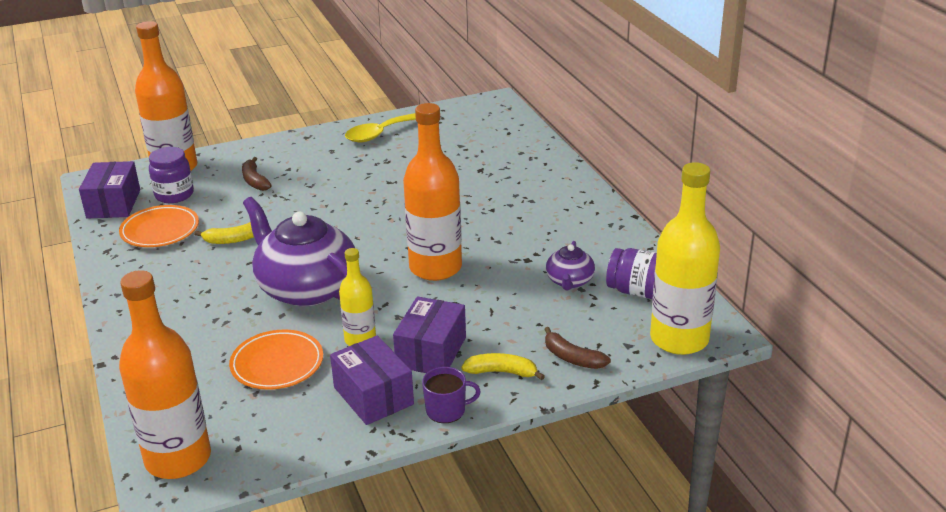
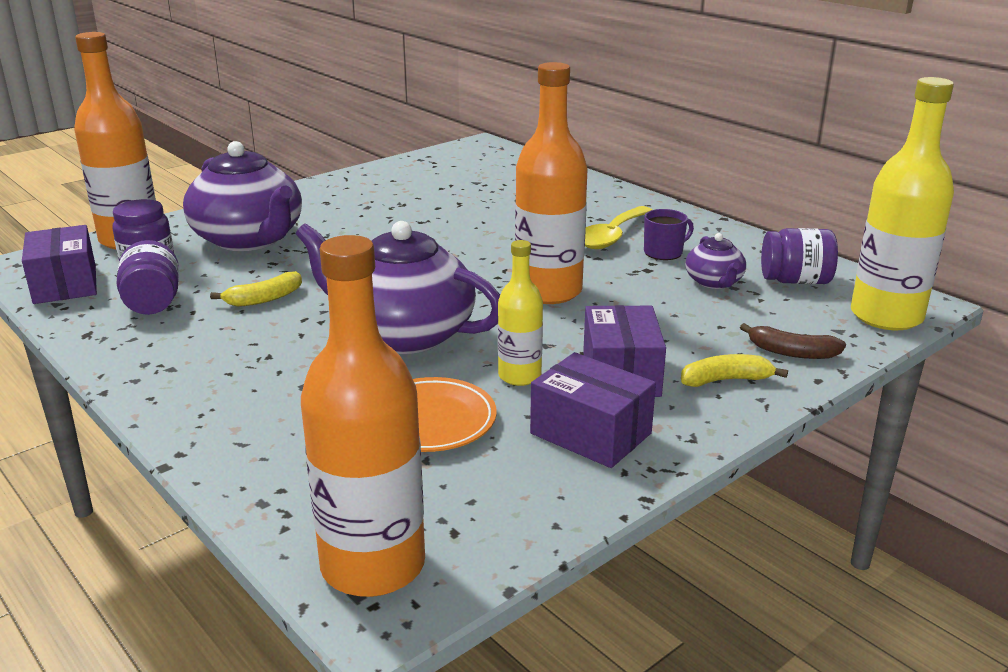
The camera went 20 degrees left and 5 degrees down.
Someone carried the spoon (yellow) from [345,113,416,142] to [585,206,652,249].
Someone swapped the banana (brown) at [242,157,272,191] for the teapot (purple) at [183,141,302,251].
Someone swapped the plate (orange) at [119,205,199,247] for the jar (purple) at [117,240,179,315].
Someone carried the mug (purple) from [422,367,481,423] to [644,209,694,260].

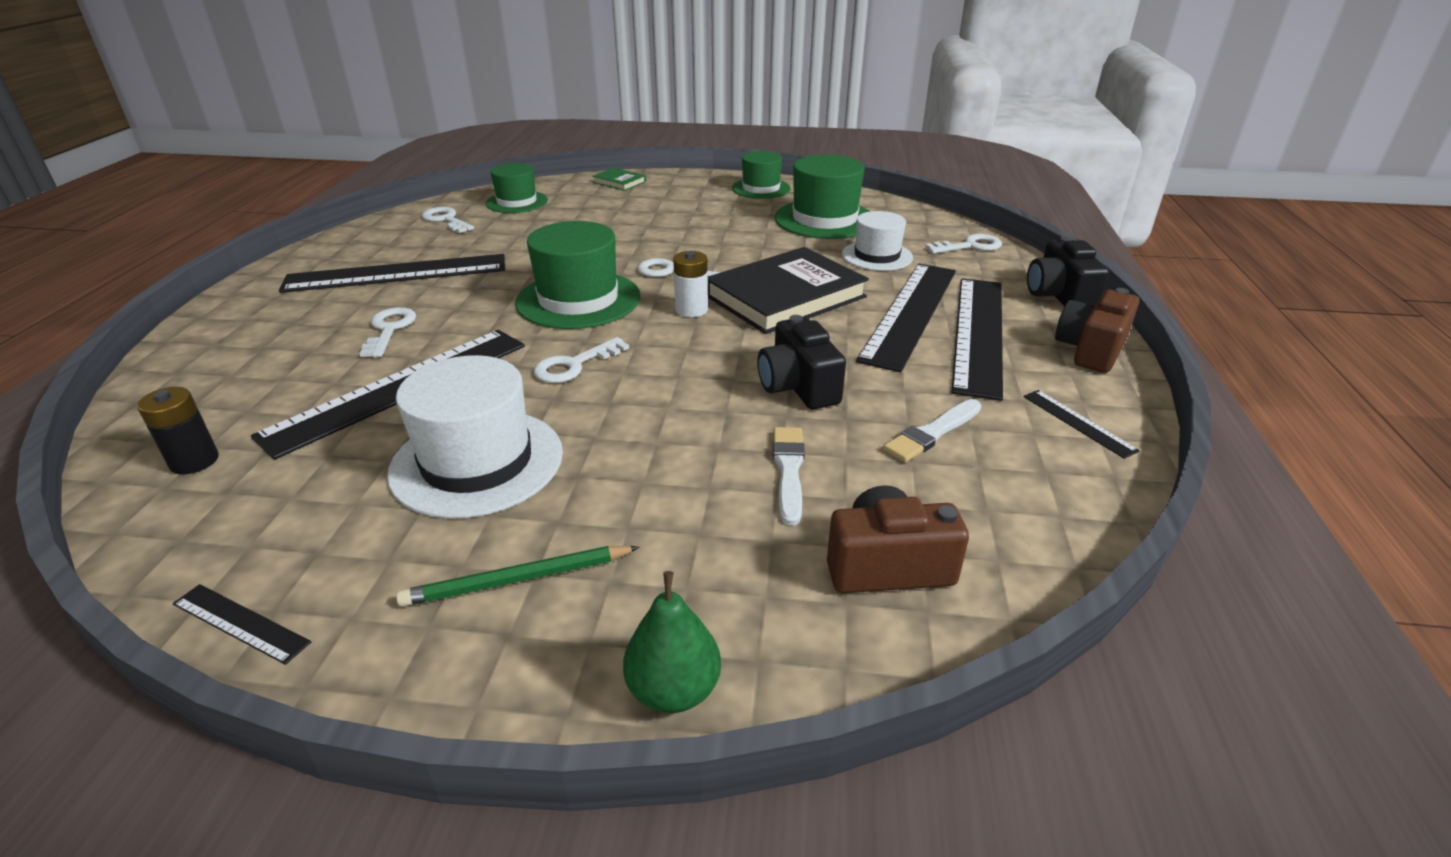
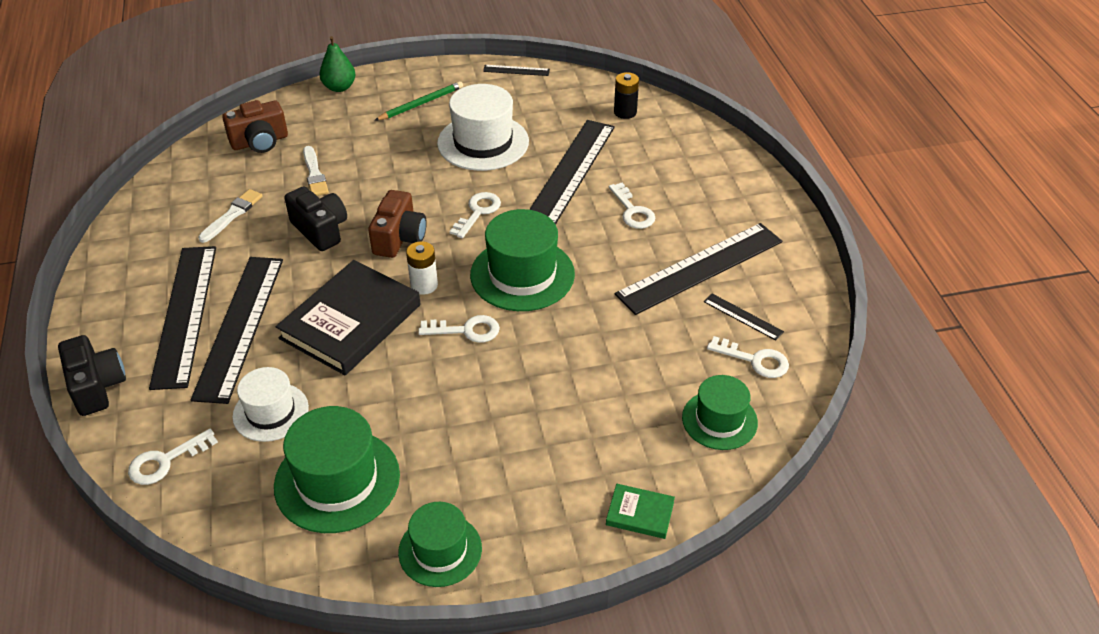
The camera went 160 degrees right and 10 degrees up.
Someone carried the camera (brown) from [1055,288,1139,373] to [368,190,427,258].
Someone carried the ruler (black) from [1023,390,1140,459] to [704,294,784,341].

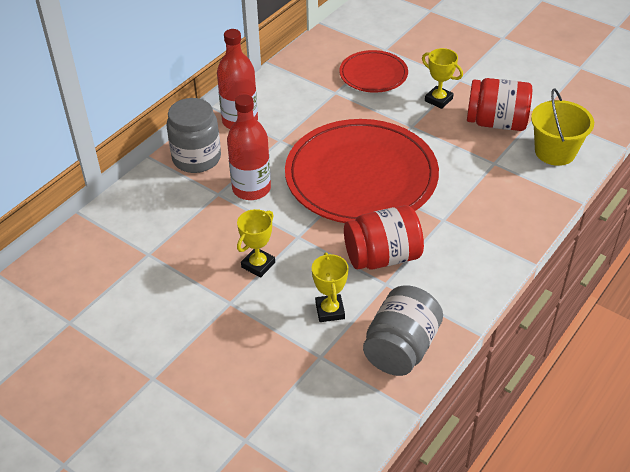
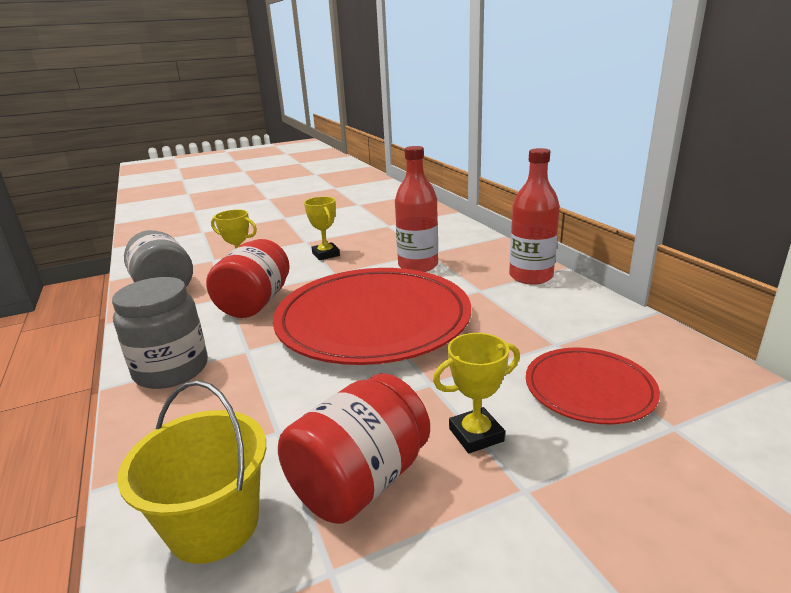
The camera went 120 degrees right and 20 degrees down.
Someone carried the jar (grey) from [166,98,221,173] to [112,277,208,389].

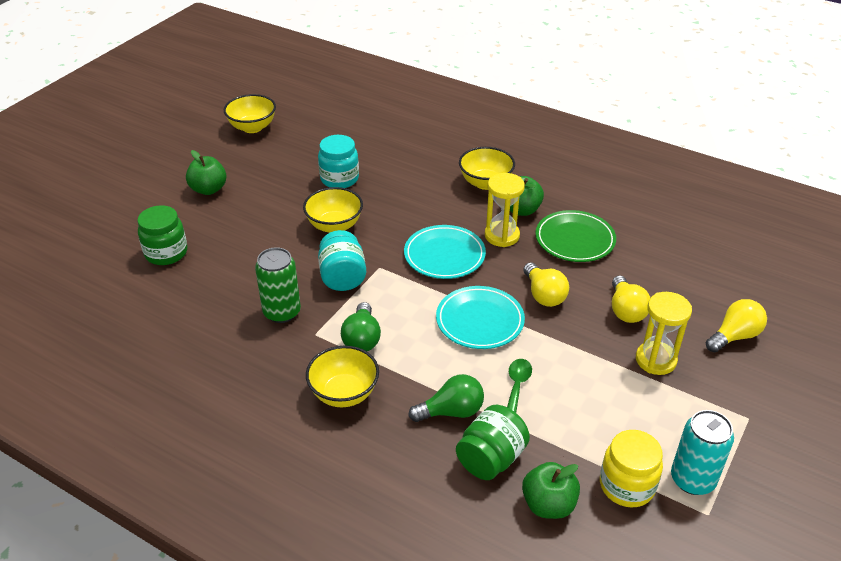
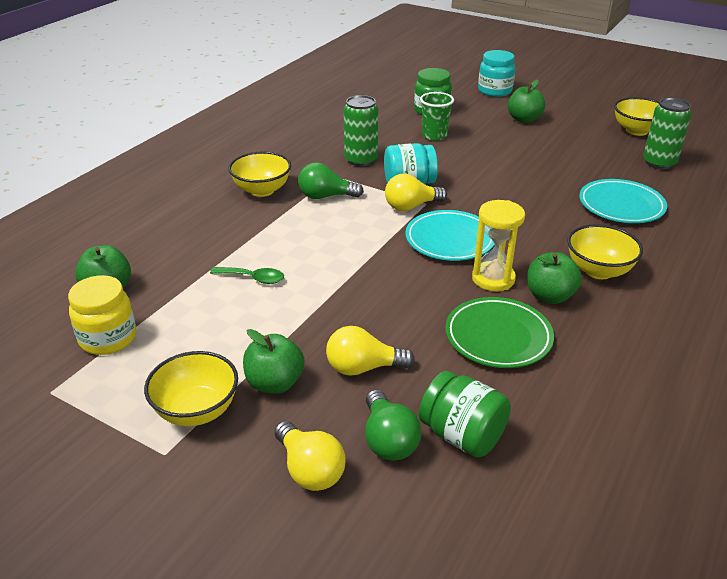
The camera went 90 degrees right and 5 degrees down.
Someone carried the jar (turquoise) from [318,135,359,188] to [478,50,515,97].
Someone carried the bowl (yellow) from [303,187,363,233] to [144,351,238,426].
Someone carried the light bulb (yellow) from [523,263,569,307] to [385,174,447,211].
Someone carried the plate (turquoise) from [436,286,525,349] to [579,179,667,223].
Someone swapped the hourglass (yellow) at [636,292,692,375] for the apple (green) at [243,329,304,393].
Someone carried the light bulb (green) from [408,374,484,422] to [365,389,421,460].
Someone carried the jar (green) from [456,405,530,480] to [419,371,511,457].
Someone took away the can (turquoise) at [671,410,734,495].
Someone put down the cup (green) at [420,92,454,141].
Someone put down the can (green) at [643,98,691,169].

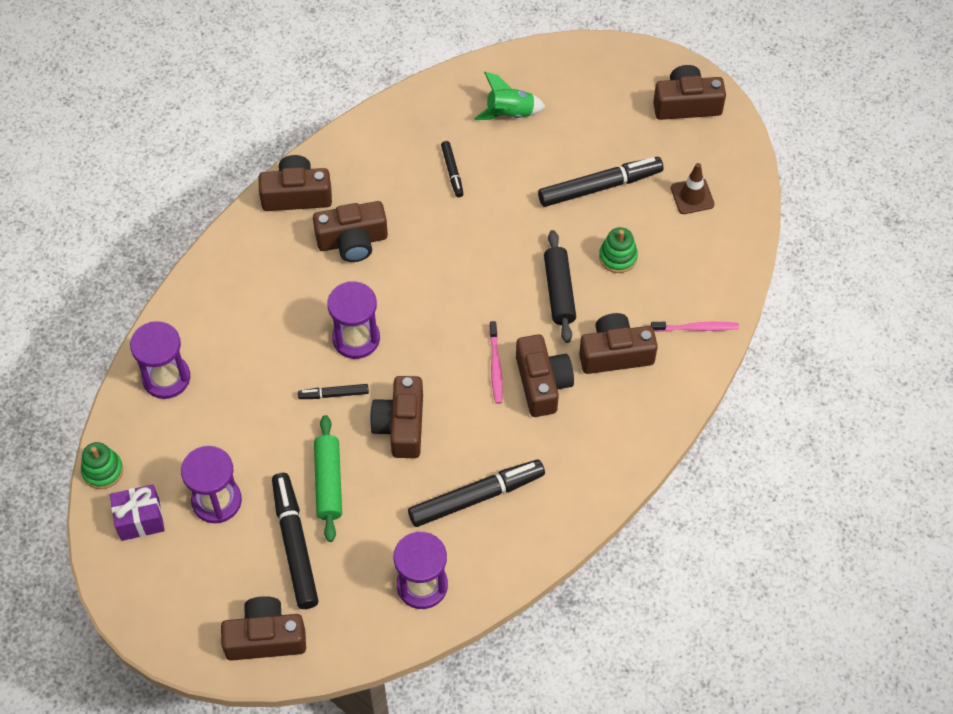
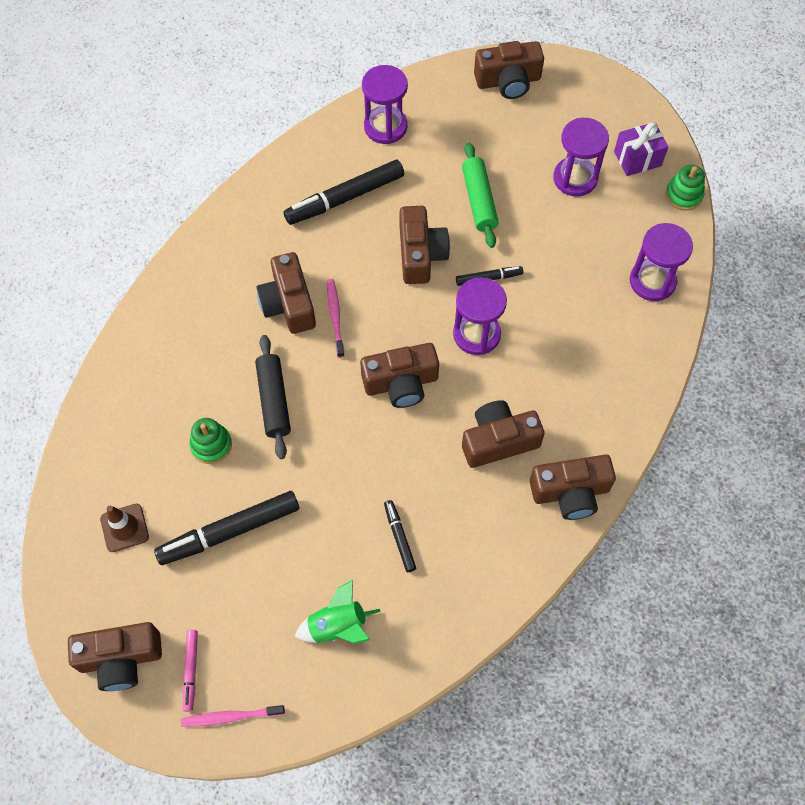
The camera went 175 degrees right and 5 degrees up.
Someone carried the camera (brown) from [579,313,658,374] to [360,343,439,408].
Someone carried the toothbrush (pink) from [651,322,739,332] to [181,705,285,727].
Someone took away the marker (black) at [272,473,319,609].
Someone put down the marker (pink) at [183,630,198,712].

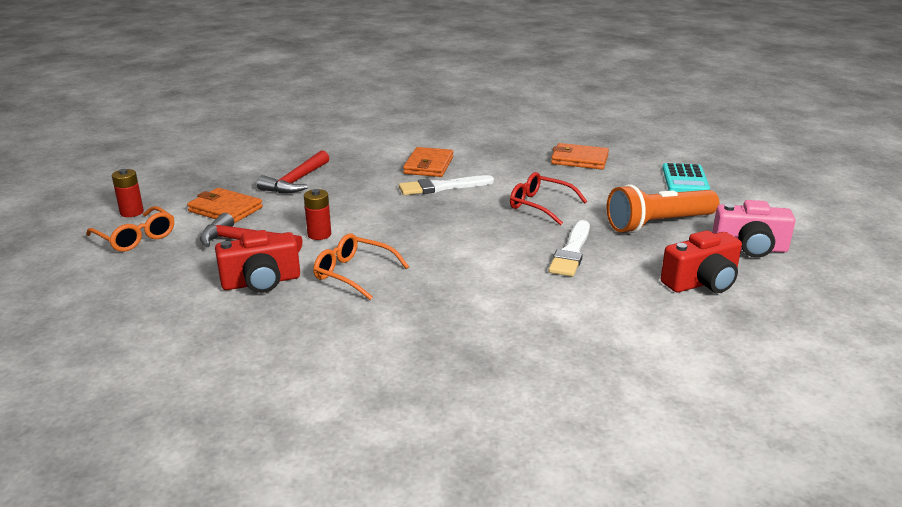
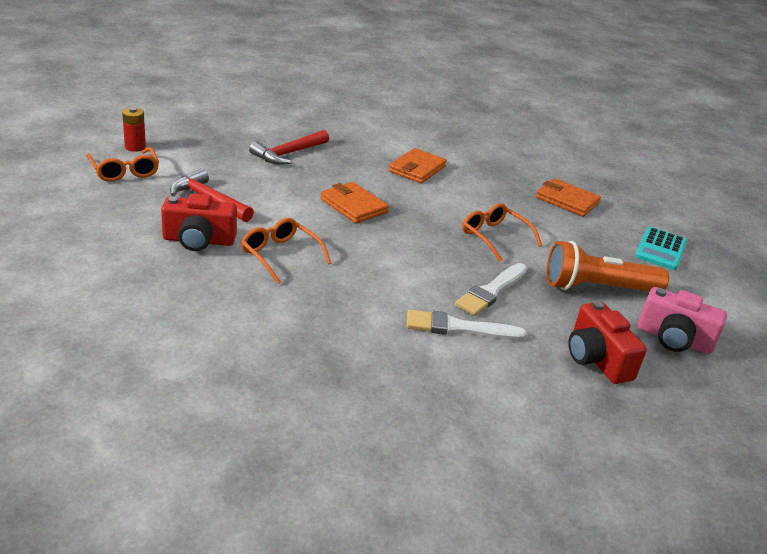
The camera went 15 degrees right and 5 degrees up.
Someone repainted the glasses (red) at [510,172,587,225], which became the glasses (orange) at [462,203,542,262].
Someone carried the brush (white) from [399,175,494,195] to [406,310,527,341].
Someone carried the wallet (orange) from [187,188,263,223] to [320,182,389,223].
Someone took away the battery (red) at [304,189,331,240].
Someone rotated the camera (red) at [660,230,742,293] by 75 degrees clockwise.

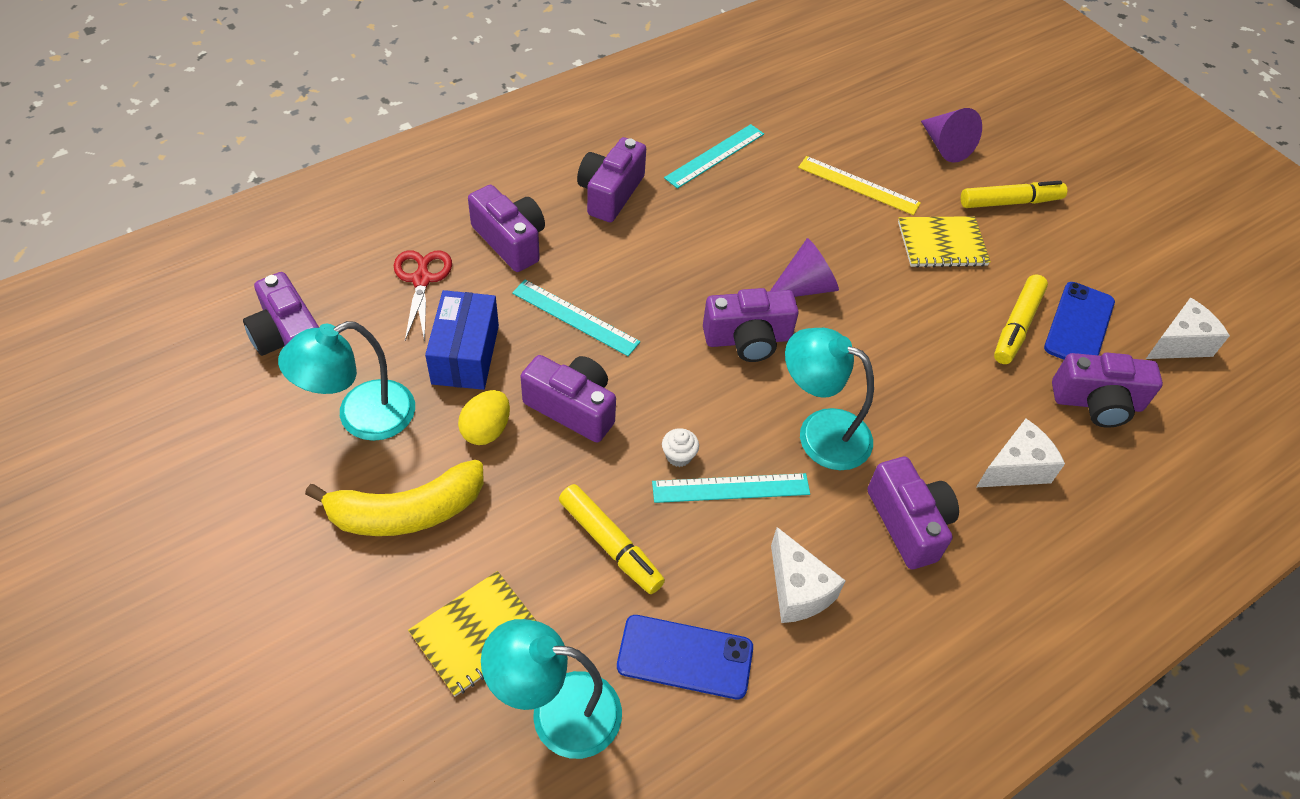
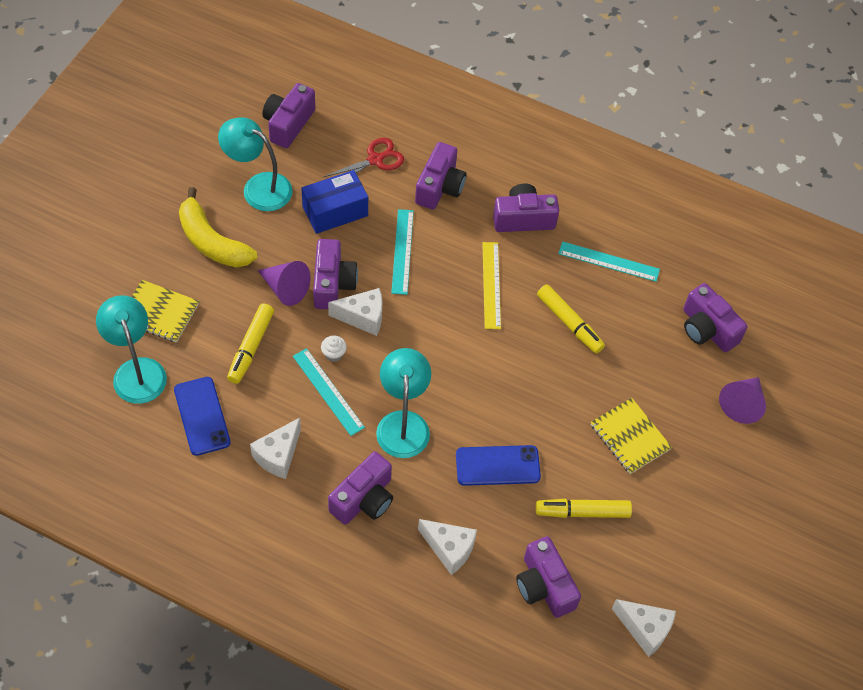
The camera went 60 degrees right and 5 degrees up.
Someone carried the ruler (yellow) from [798,156,921,215] to [482,242,501,329].
Someone carried the marker (yellow) from [961,181,1067,208] to [537,285,605,354].
Someone carried the cone (purple) from [770,238,839,297] to [258,261,311,306].
Someone carried the phone (blue) from [1044,282,1115,360] to [456,445,541,486].
Someone carried the camera (purple) from [703,288,799,362] to [683,283,748,352].
Someone took away the egg (yellow) at [458,390,510,445].
Someone put down the cheese (white) at [328,288,382,336].

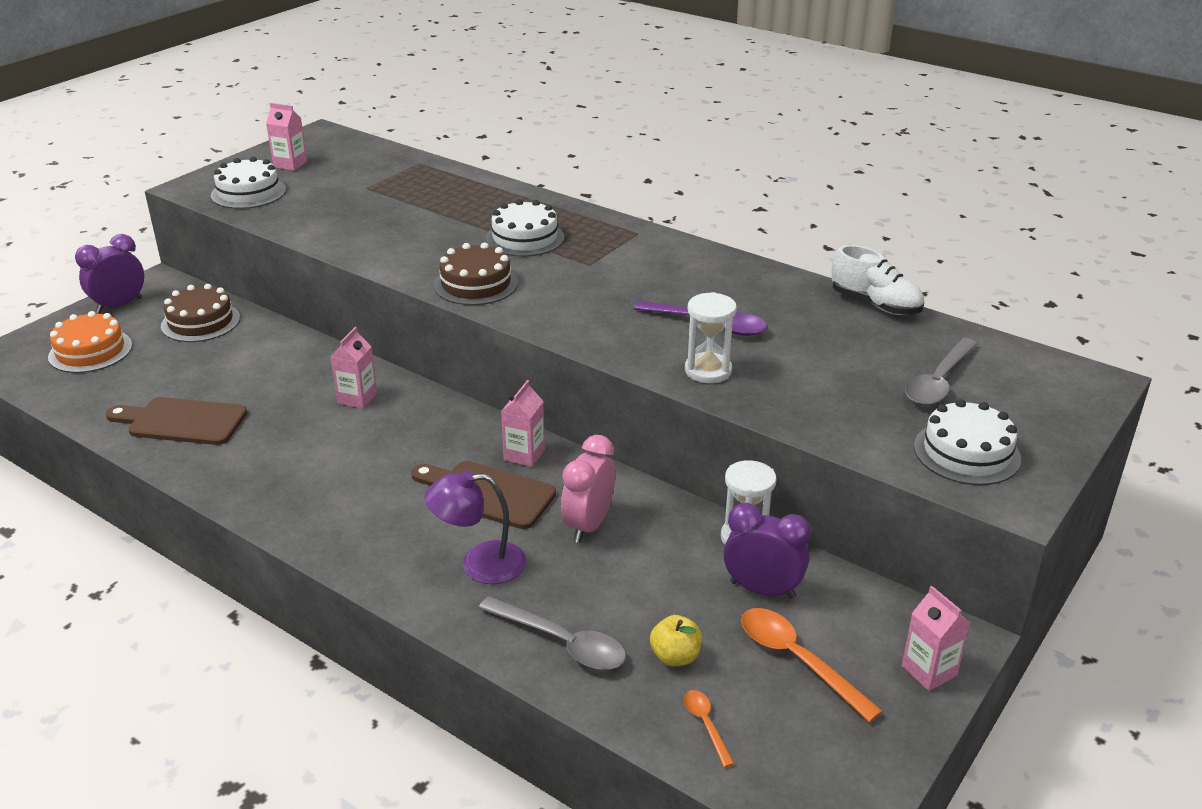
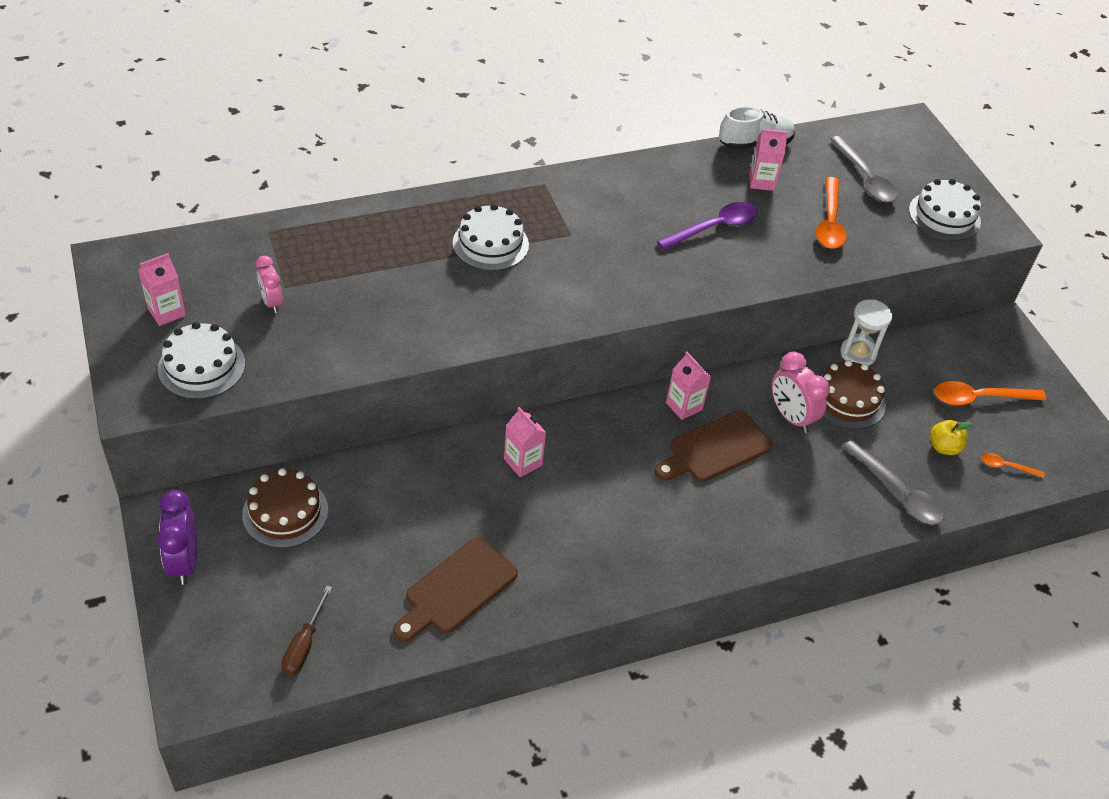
The camera went 60 degrees left and 15 degrees up.
Someone carried the cake (brown) from [434,242,518,305] to [821,360,886,429].
Someone took away the hourglass (white) at [685,292,737,383].
Someone took away the cake (orange) at [48,311,132,373].
Someone took away the lamp (purple) at [424,470,526,584].
Someone took away the clock (purple) at [723,503,811,599].
Someone carried the carton (pink) from [902,586,970,691] to [749,129,788,191].
Someone rotated the spoon (grey) at [478,596,626,670] by 75 degrees clockwise.
Someone put down the spoon (orange) at [816,177,847,249].
Someone put down the clock (pink) at [256,256,283,313].
Someone put down the screwdriver (brown) at [281,586,332,675].

